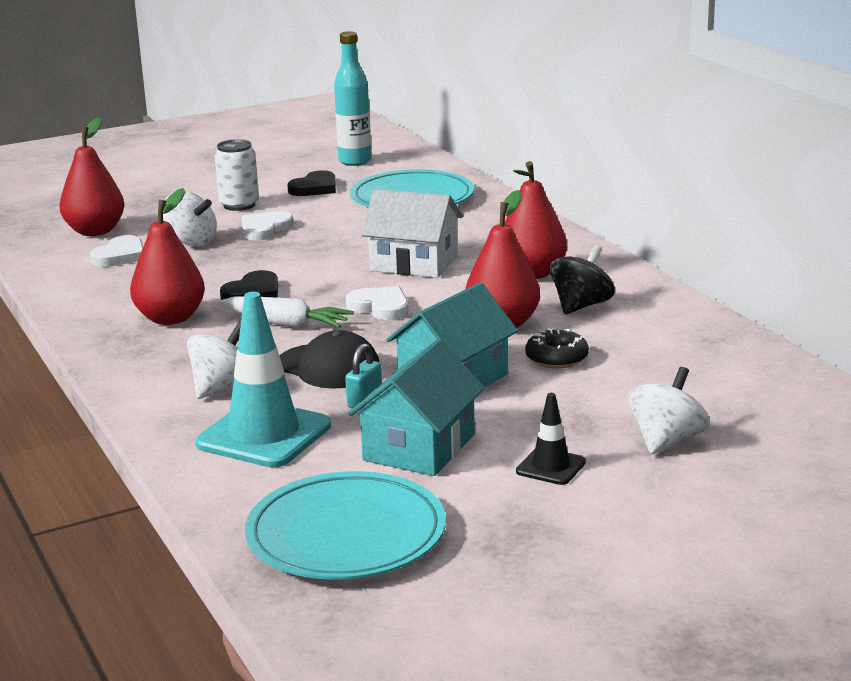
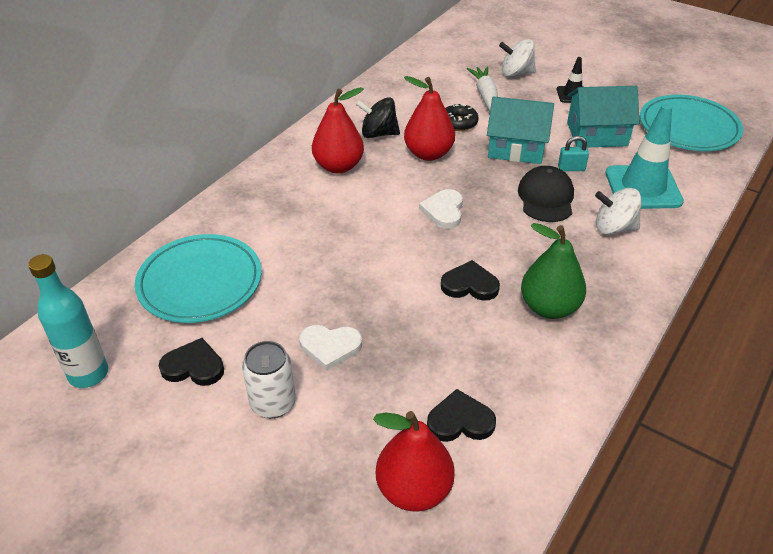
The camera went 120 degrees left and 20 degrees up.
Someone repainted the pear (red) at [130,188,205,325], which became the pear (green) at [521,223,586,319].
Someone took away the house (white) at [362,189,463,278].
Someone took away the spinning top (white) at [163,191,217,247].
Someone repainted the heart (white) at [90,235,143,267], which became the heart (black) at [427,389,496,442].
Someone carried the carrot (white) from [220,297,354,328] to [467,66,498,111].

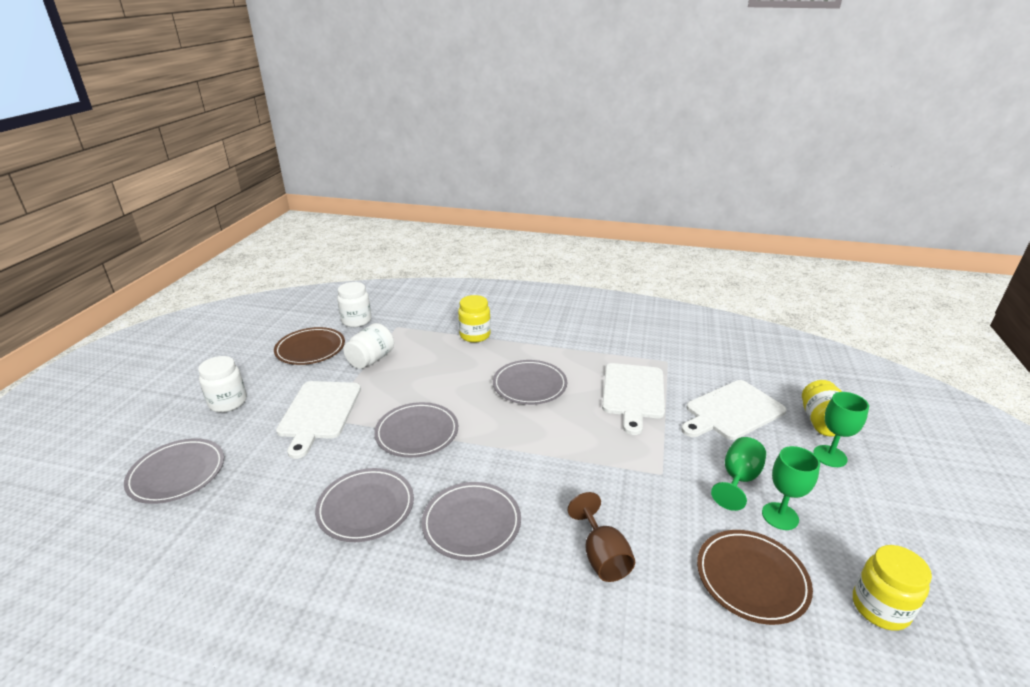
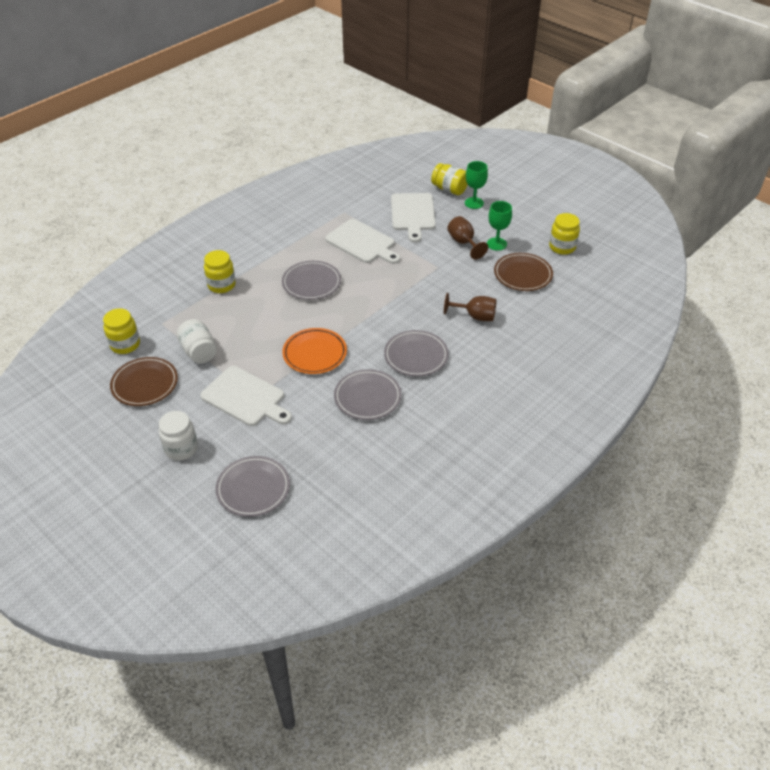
The camera went 60 degrees left and 15 degrees up.
Someone repainted the jar (white) at [337,282,372,327], which became the jar (yellow) at [103,308,140,354].
Someone repainted the plate (grey) at [374,402,458,458], which became the plate (orange) at [282,328,347,374].
Someone repainted the goblet (green) at [711,437,766,511], which became the goblet (brown) at [447,216,488,259].

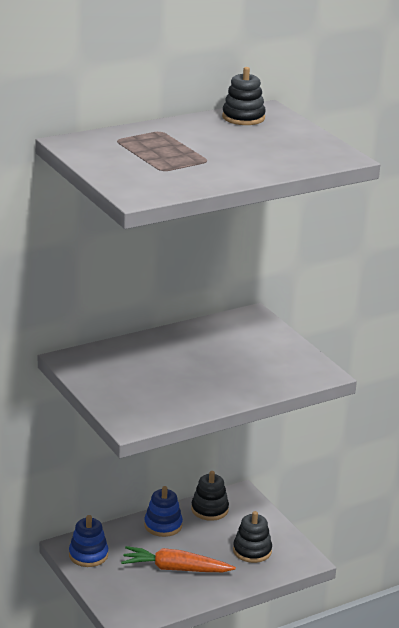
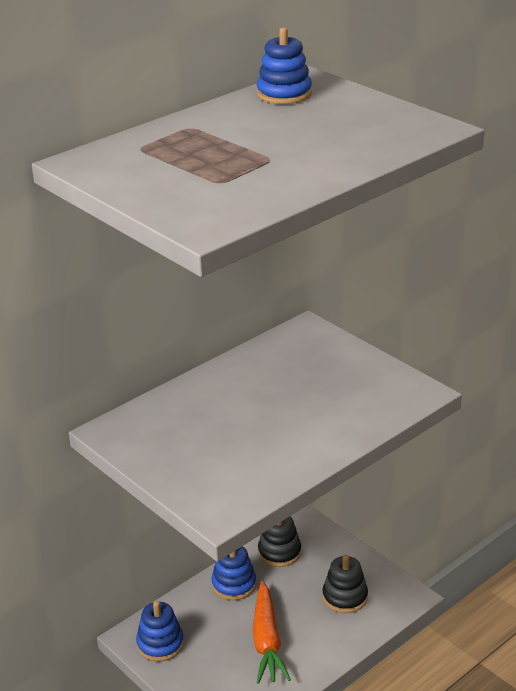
The camera went 10 degrees left and 5 degrees up.
Someone repainted the stacking toy (black) at [222,67,266,125], which became the stacking toy (blue) at [257,27,312,104].
Someone rotated the carrot (orange) at [121,546,236,572] by 90 degrees counterclockwise.

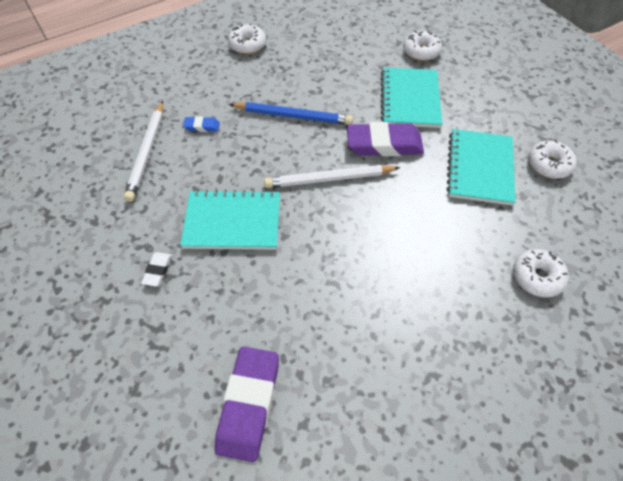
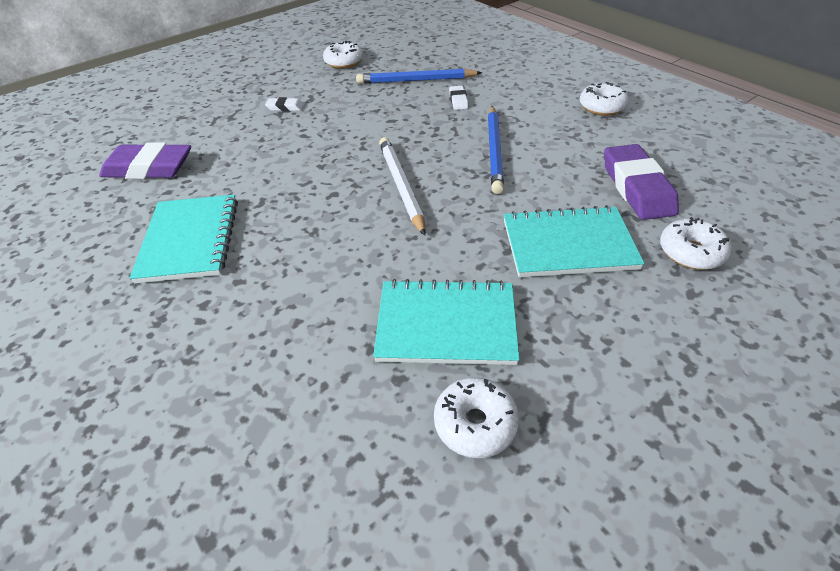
The camera went 85 degrees right and 10 degrees down.
Someone repainted the pencil (white) at [124,101,163,202], which became the pencil (blue) at [356,69,482,84].
Someone repainted the eraser (blue) at [183,116,220,132], which became the eraser (white) at [449,86,468,110].
Someone carried the eraser (purple) from [347,122,424,156] to [604,144,679,220].
Someone carried the notebook (turquoise) from [180,190,280,250] to [130,195,238,284].
Someone carried the donut (white) from [513,249,569,298] to [323,41,363,69].

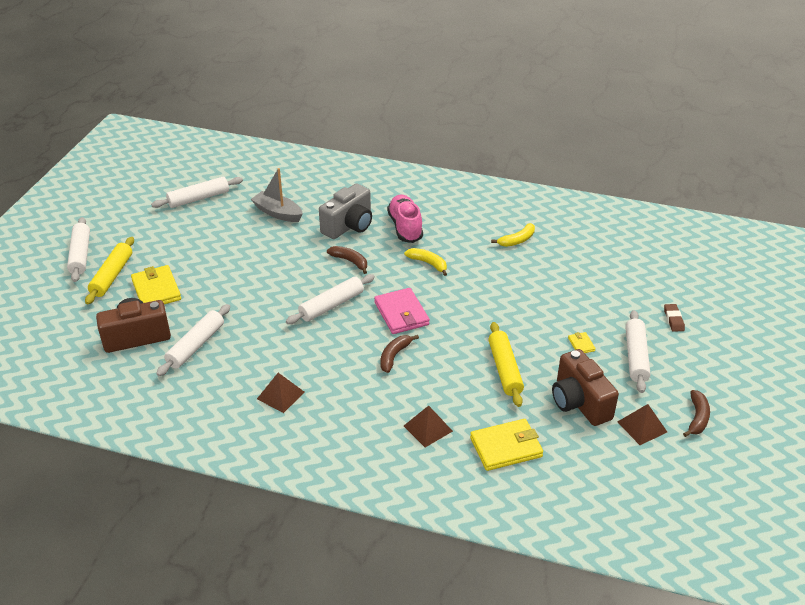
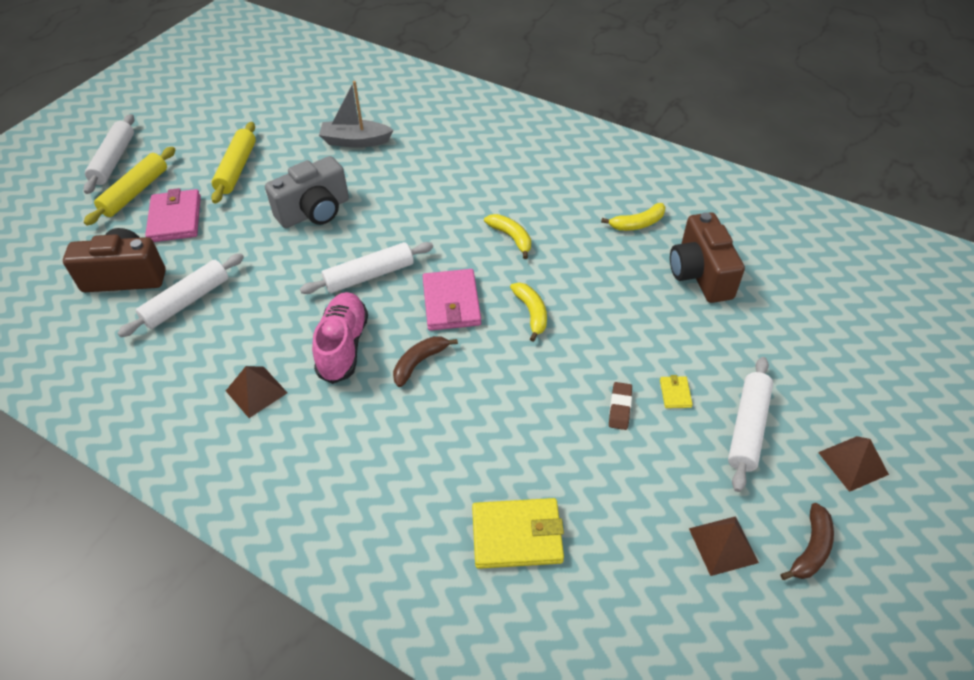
The camera went 15 degrees right and 10 degrees up.
Someone rotated the boat (grey) at [251,168,303,222] by 45 degrees counterclockwise.
Someone took away the rolling pin (white) at [151,176,243,208].
Someone carried the camera (grey) from [319,183,372,239] to [265,156,349,228].
Someone carried the shoe (pink) from [387,195,423,243] to [312,292,368,384].
Someone took away the banana (brown) at [327,246,367,274].
Someone repainted the wallet (yellow) at [131,265,181,304], which became the wallet (pink) at [145,188,201,242].
Someone carried the eraser (brown) from [664,304,685,332] to [609,382,632,430].
Someone carried the rolling pin (yellow) from [488,322,524,407] to [211,122,256,203].
Someone carried the camera (brown) from [552,349,619,426] to [670,212,745,303].
Someone carried the pyramid (brown) from [404,406,453,447] to [818,436,889,492].
Someone put down the banana (yellow) at [510,282,547,342].

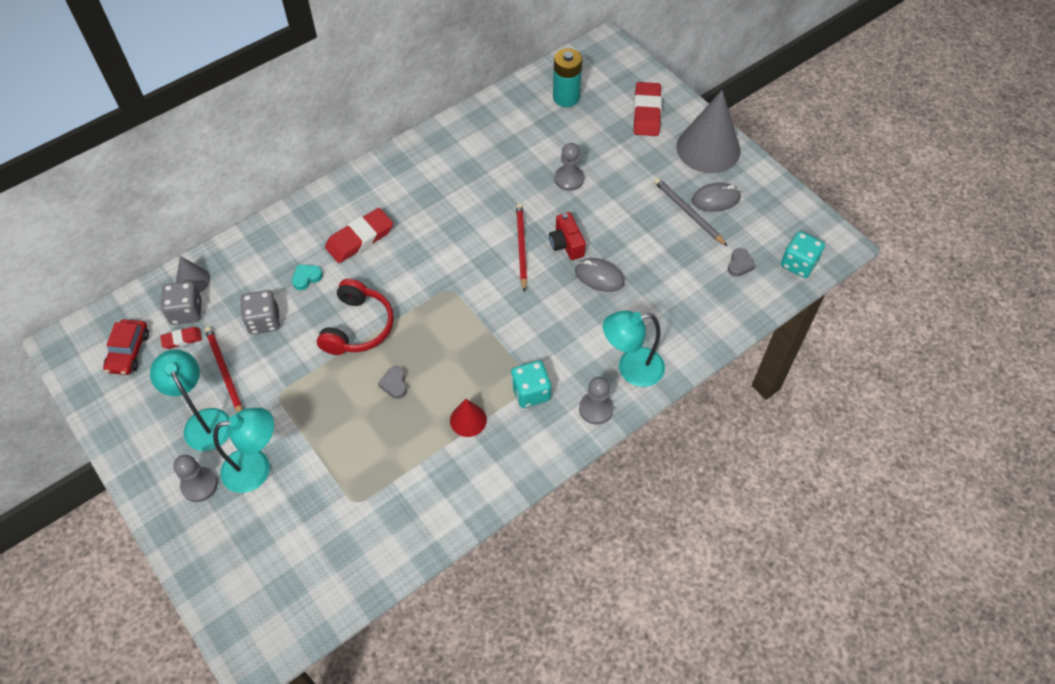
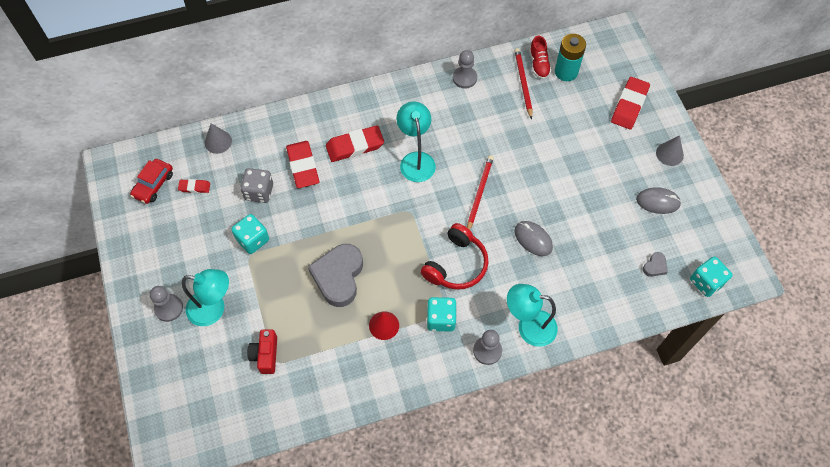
The camera went 20 degrees right and 5 degrees up.
Someone scaled the cone (grey) at [676,90,740,173] by 0.49.
Someone carried the pawn (grey) from [555,143,584,191] to [453,50,477,88].
Someone took away the pencil (grey) at [654,178,727,246].
Someone carried the camera (red) from [549,212,586,260] to [248,330,277,374].
Someone swapped the heart (turquoise) at [292,264,323,290] for the eraser (red) at [286,141,319,188].
Someone carried the headphones (red) from [317,279,394,355] to [420,223,489,290].
Someone took away the dice (grey) at [161,281,201,325].
Someone carried the pencil (red) from [205,326,243,413] to [515,48,532,119].
Someone carried the lamp (turquoise) from [150,349,230,451] to [396,101,436,182].
Someone scaled the heart (grey) at [378,366,407,399] by 2.31.
Someone put down the shoe (red) at [529,36,551,79].
Someone put down the dice (turquoise) at [231,214,269,254].

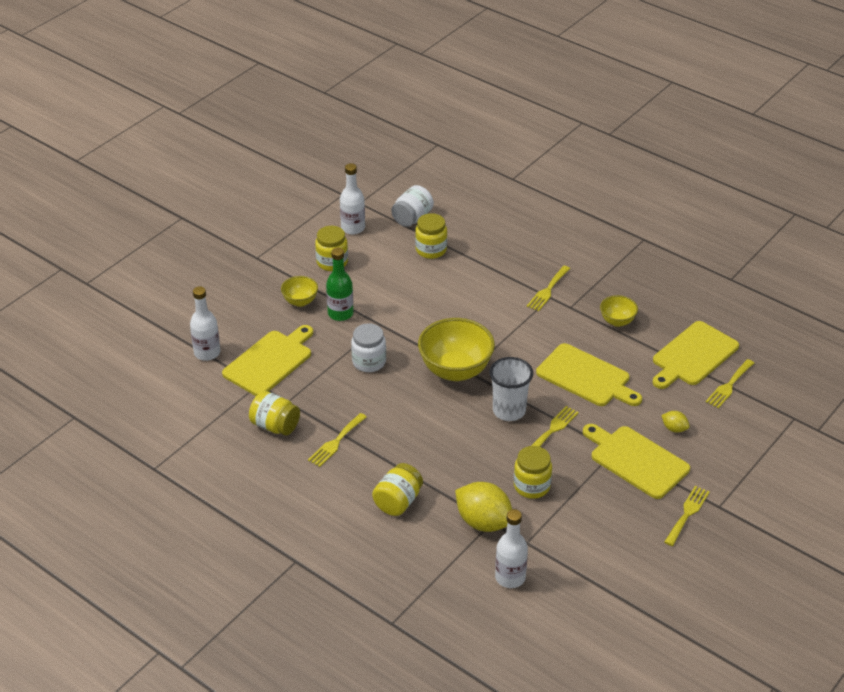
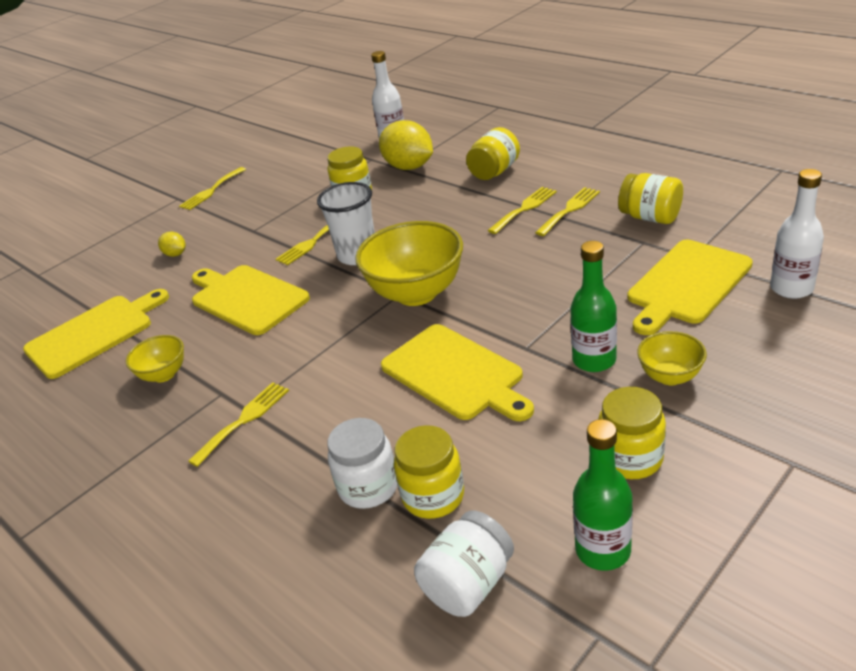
The camera went 170 degrees left and 5 degrees down.
Someone repainted the bottle (white) at [340,163,365,234], which became the bottle (green) at [573,419,633,571].
Someone carried the jar (white) from [351,323,386,372] to [327,418,397,509].
Someone carried the fork (yellow) from [706,359,754,408] to [488,187,557,234].
Someone carried the cutting board (yellow) from [583,424,690,499] to [381,324,534,421].

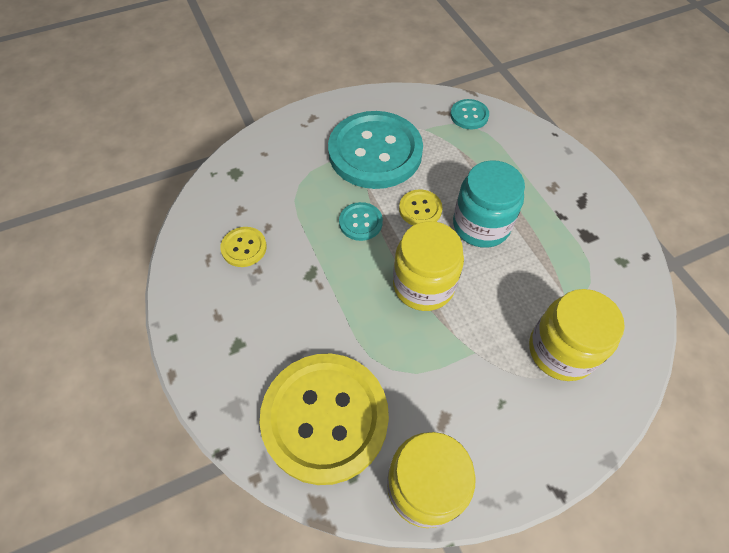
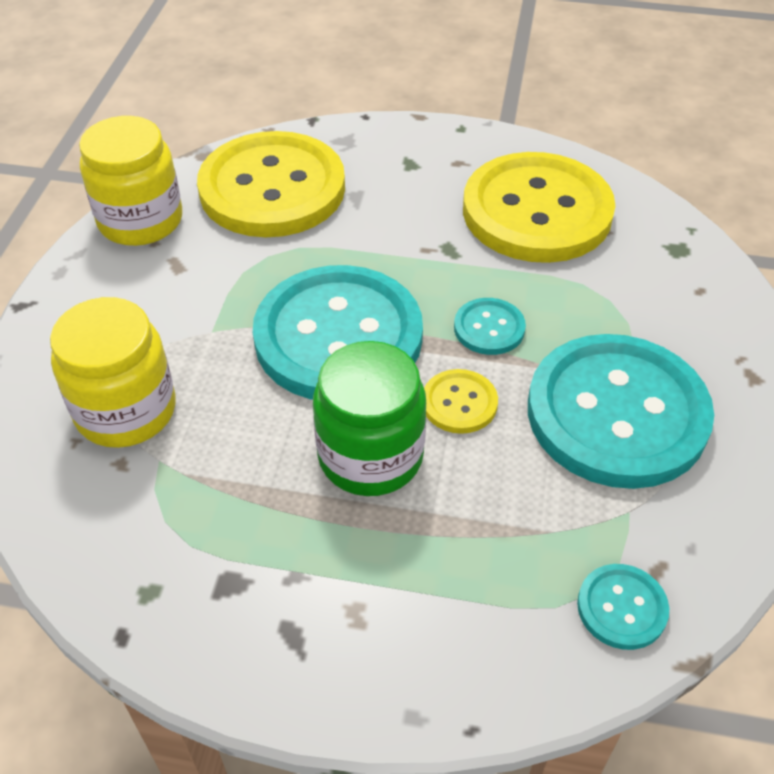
The camera went 125 degrees right and 10 degrees down.
Someone repainted the jar (turquoise) at [453,160,525,248], which became the jar (green) at [313,341,426,496].
Someone swapped the jar (yellow) at [393,221,464,311] for the button (turquoise) at [253,265,423,400].
Someone scaled the button (yellow) at [220,227,267,267] by 2.35.

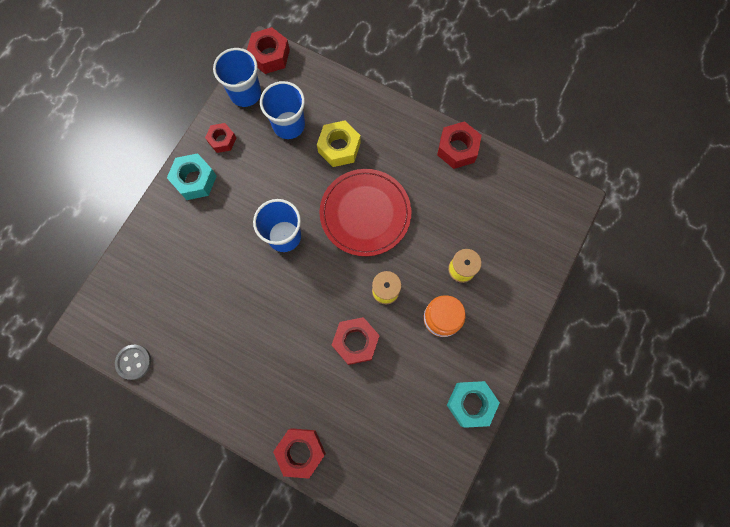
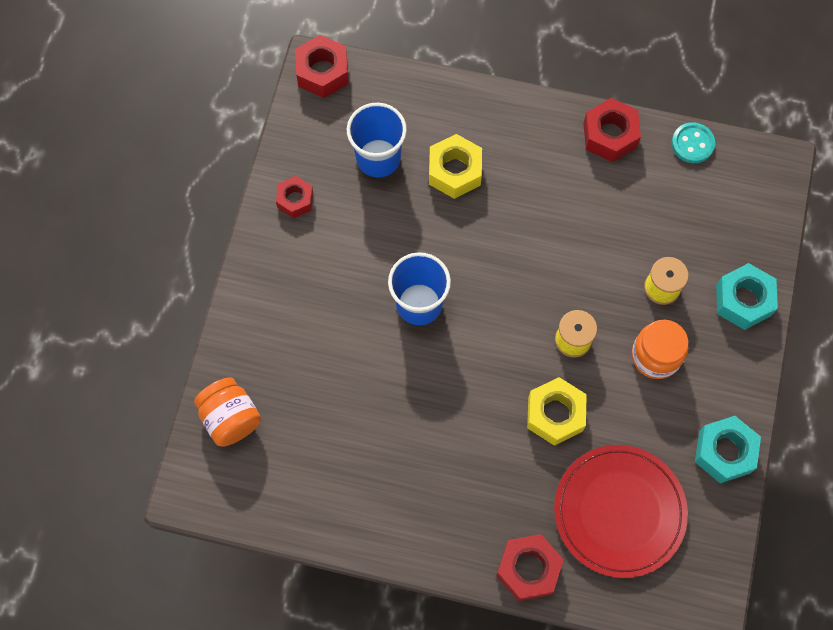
The camera went 15 degrees left and 5 degrees down.
Someone took away the cup (blue) at [213,48,261,107].
Someone carried the nut (turquoise) from [167,153,217,200] to [716,263,778,330].
Someone carried the plate (red) from [319,169,411,256] to [554,445,688,578].
Someone repainted the nut (red) at [332,317,380,365], which became the nut (yellow) at [527,377,587,446].
Someone took away the button (grey) at [115,345,151,380].
Someone put down the button (turquoise) at [672,122,715,163].
Someone put down the jar (orange) at [194,377,261,447].

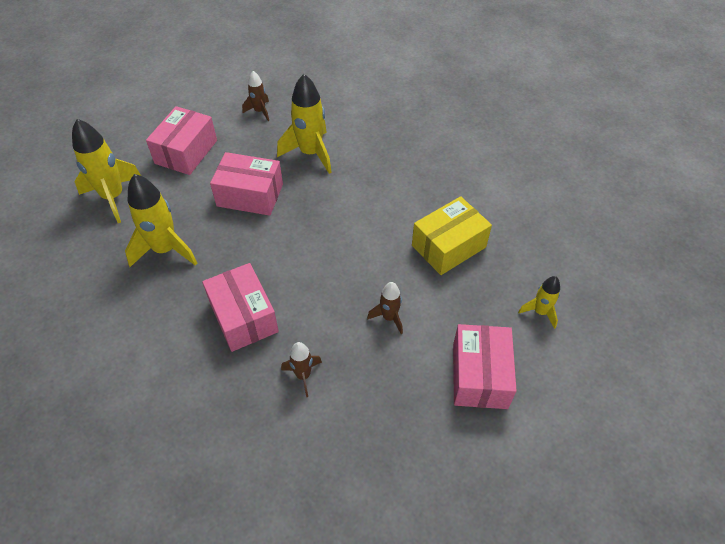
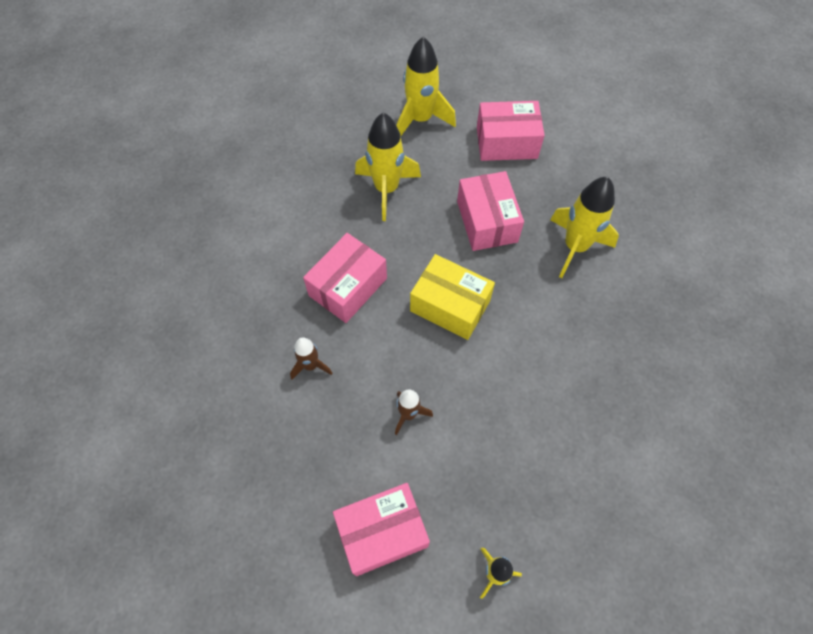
The camera went 65 degrees right and 10 degrees up.
Someone took away the rocket (brown) at [242,71,269,121].
Someone carried the box (yellow) from [412,196,492,275] to [410,254,495,340].

